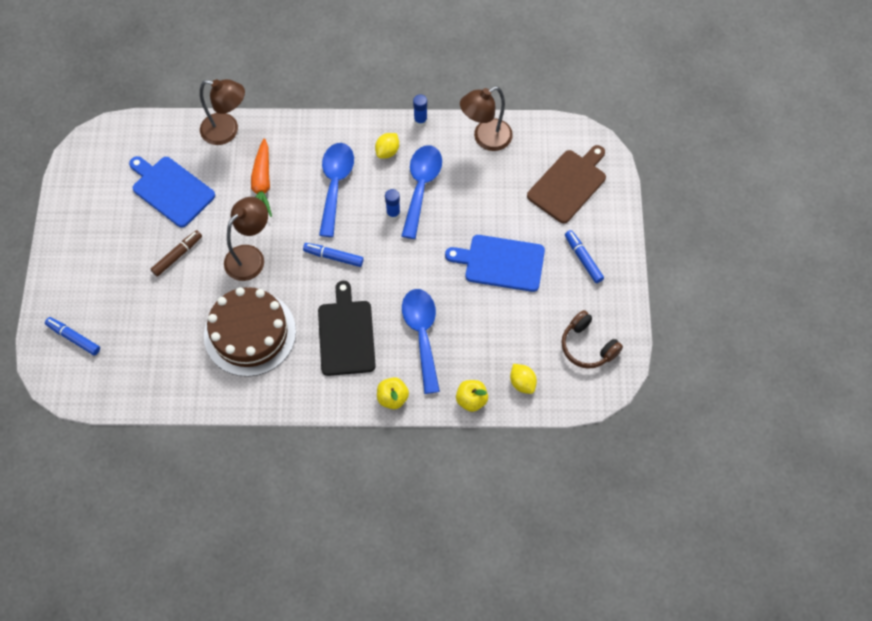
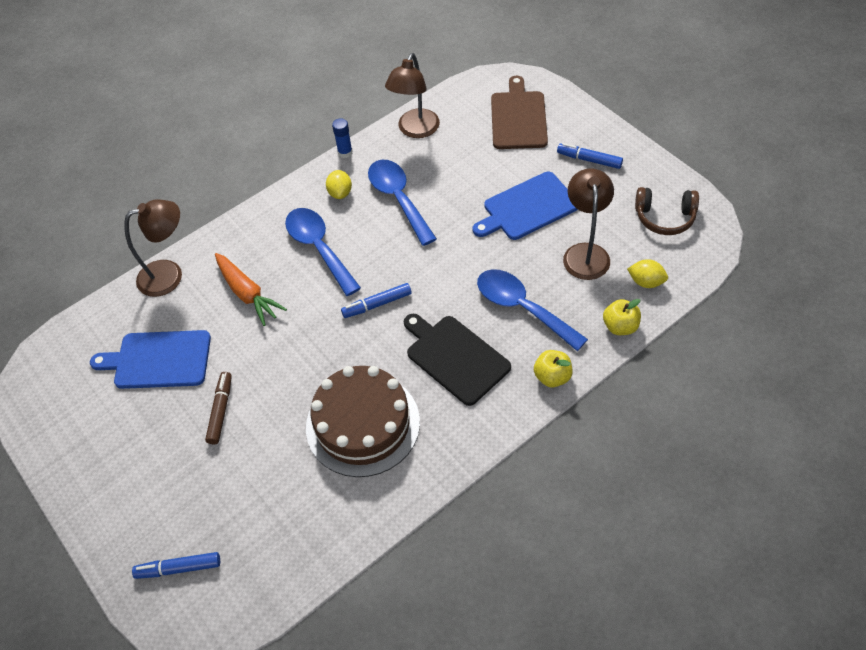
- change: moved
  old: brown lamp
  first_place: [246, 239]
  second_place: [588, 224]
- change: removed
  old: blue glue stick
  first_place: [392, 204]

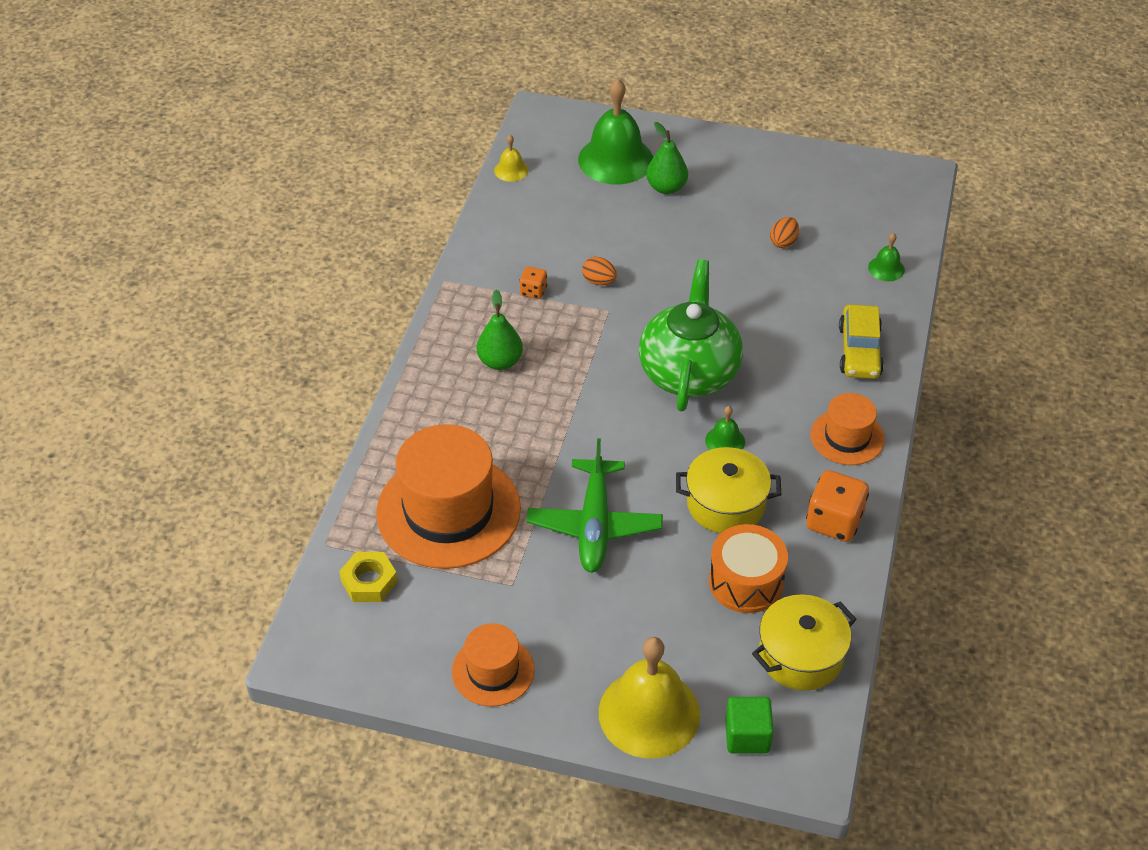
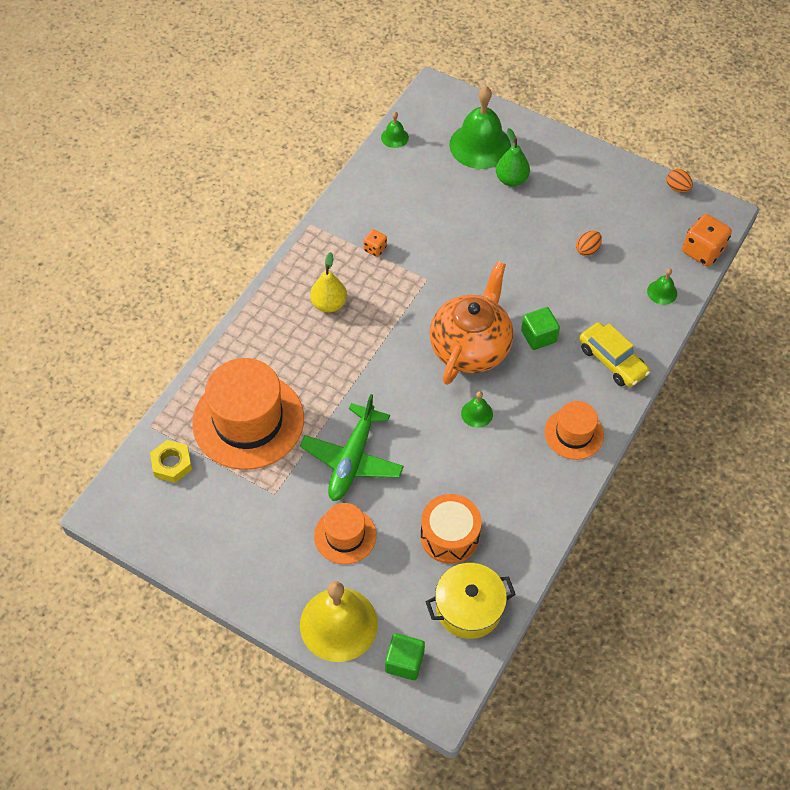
- change: moved
  old: orange hat
  first_place: [493, 665]
  second_place: [345, 533]
- change: recoloured
  old: green pear
  new: yellow pear
  first_place: [500, 330]
  second_place: [328, 282]
- change: recoloured
  old: yellow bell
  new: green bell
  first_place: [511, 158]
  second_place: [395, 130]
- change: moved
  old: orange egg
  first_place: [599, 271]
  second_place: [679, 180]
- change: recoloured
  old: green teapot
  new: orange teapot
  first_place: [691, 335]
  second_place: [471, 323]
- change: removed
  old: yellow pot
  first_place: [729, 490]
- change: moved
  old: orange dice
  first_place: [837, 506]
  second_place: [707, 240]
- change: turned
  old: yellow car
  first_place: [861, 341]
  second_place: [614, 354]
  degrees: -60
- change: added
  new: green cube
  second_place: [540, 328]

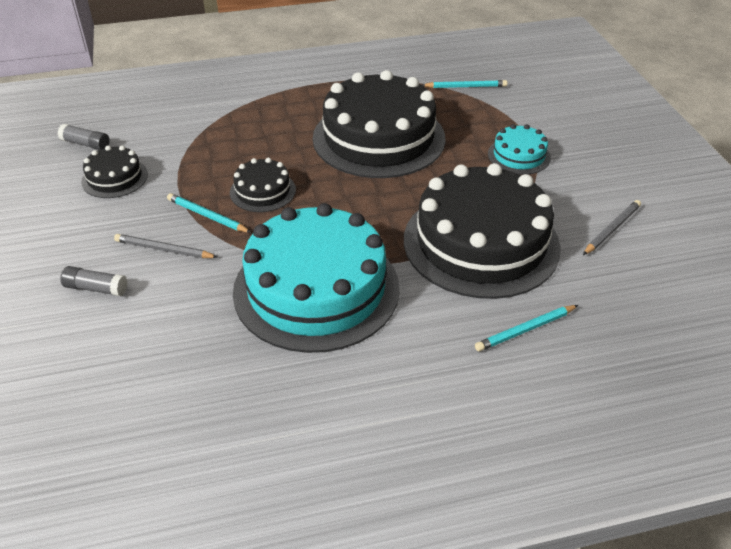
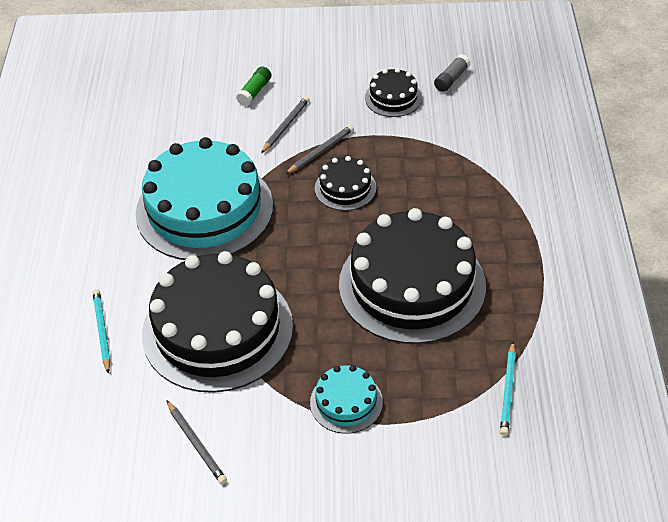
- change: recoloured
  old: grey glue stick
  new: green glue stick
  first_place: [94, 281]
  second_place: [254, 86]
- change: recoloured
  old: turquoise pencil
  new: grey pencil
  first_place: [209, 213]
  second_place: [319, 149]

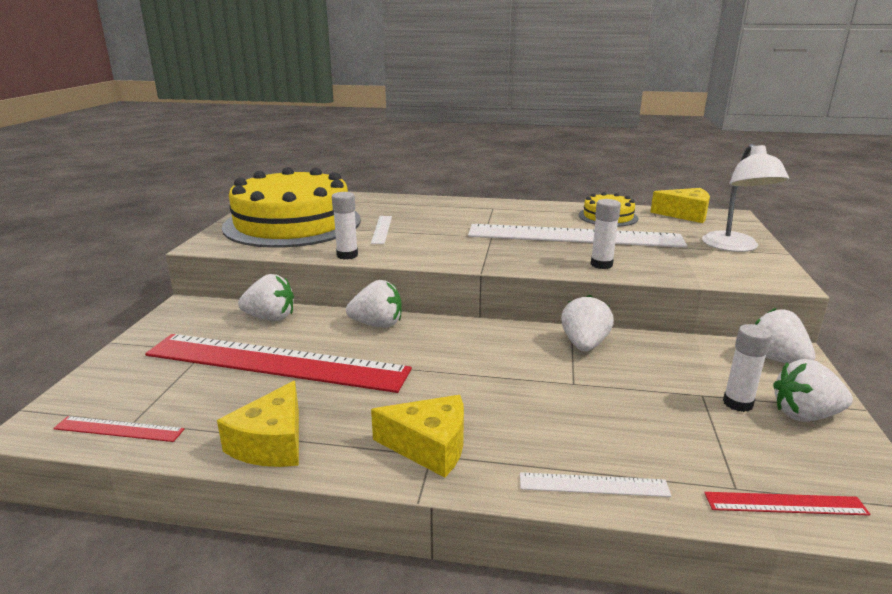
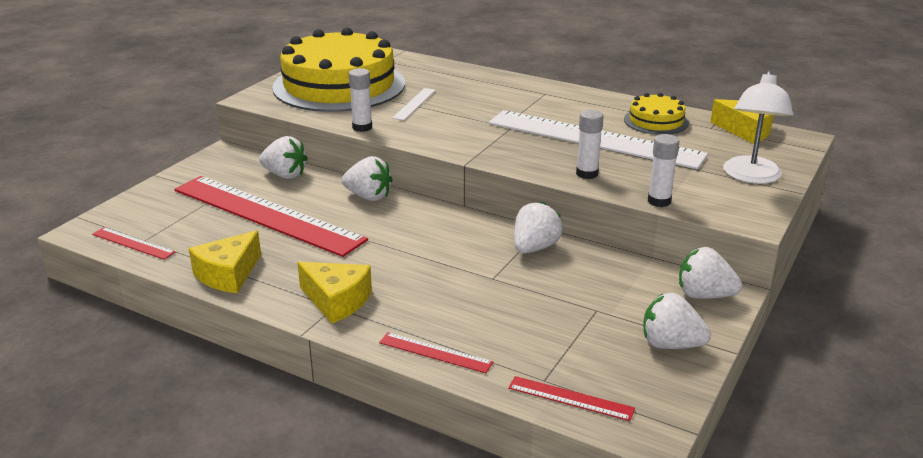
- change: recoloured
  old: white ruler
  new: red ruler
  first_place: [595, 484]
  second_place: [436, 352]
- change: moved
  old: white glue stick
  first_place: [747, 368]
  second_place: [664, 170]
- change: turned
  old: white strawberry
  first_place: [784, 336]
  second_place: [710, 273]
  degrees: -60

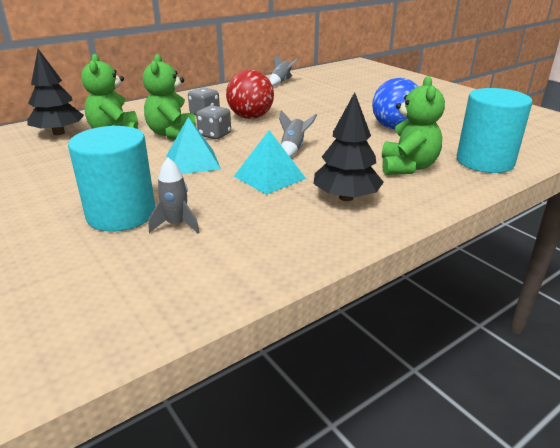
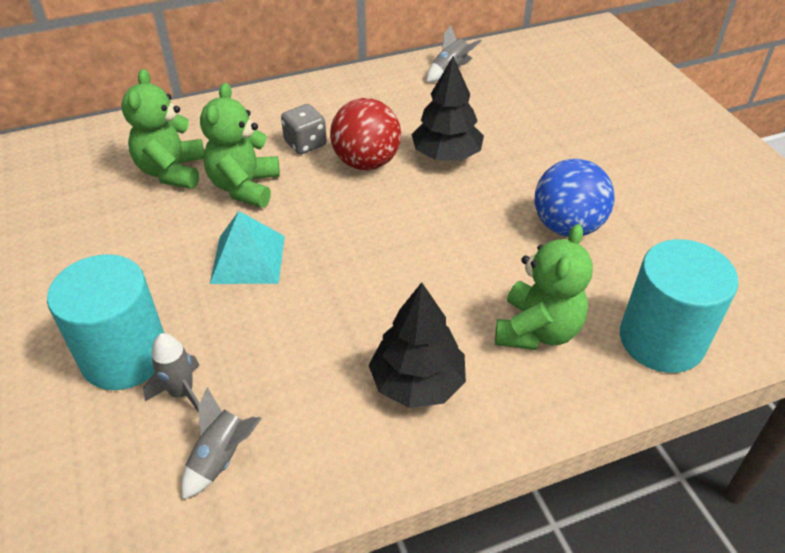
- change: moved
  old: black tree
  first_place: [55, 92]
  second_place: [447, 108]
- change: removed
  old: grey dice
  first_place: [213, 122]
- change: removed
  old: turquoise pyramid
  first_place: [270, 162]
- change: moved
  old: grey rocket
  first_place: [298, 133]
  second_place: [221, 443]

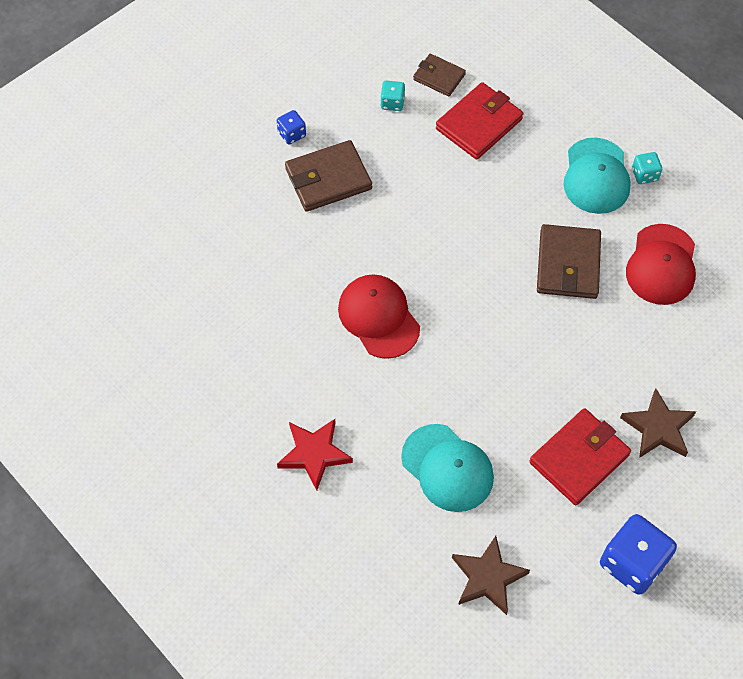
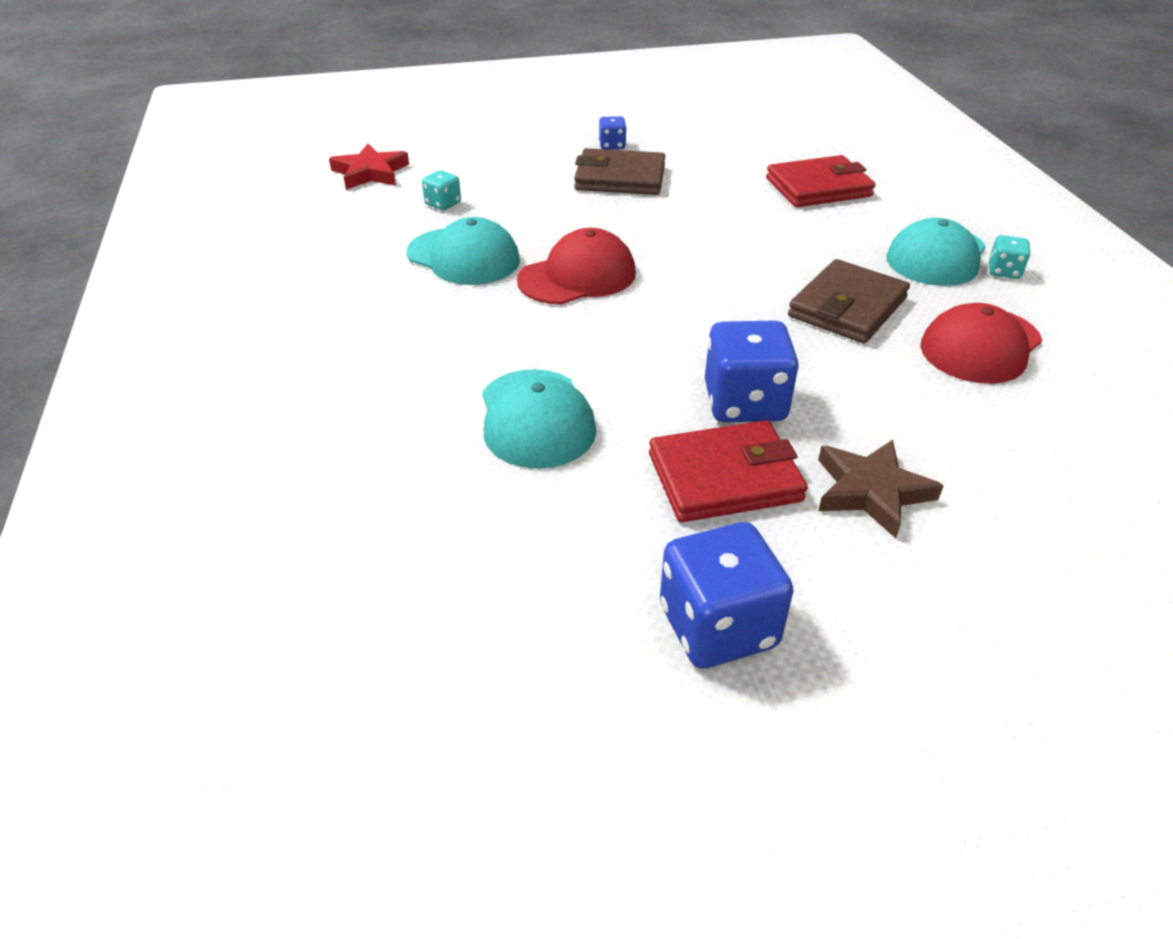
- change: moved
  old: red star
  first_place: [315, 454]
  second_place: [369, 167]
- change: turned
  old: red cap
  first_place: [379, 316]
  second_place: [576, 266]
  degrees: 60
- change: moved
  old: turquoise dice
  first_place: [392, 96]
  second_place: [441, 190]
- change: removed
  old: brown wallet
  first_place: [439, 75]
- change: removed
  old: brown star
  first_place: [491, 575]
- change: added
  new: turquoise cap
  second_place: [463, 251]
- change: added
  new: blue dice
  second_place: [752, 371]

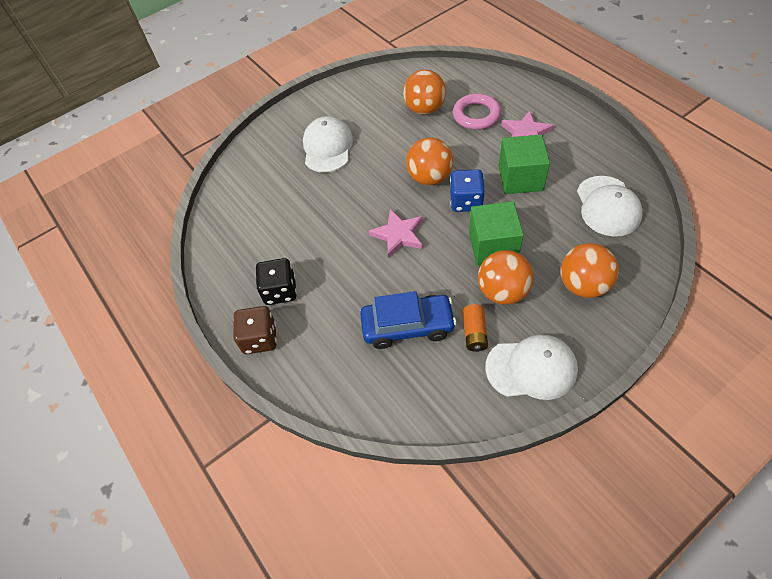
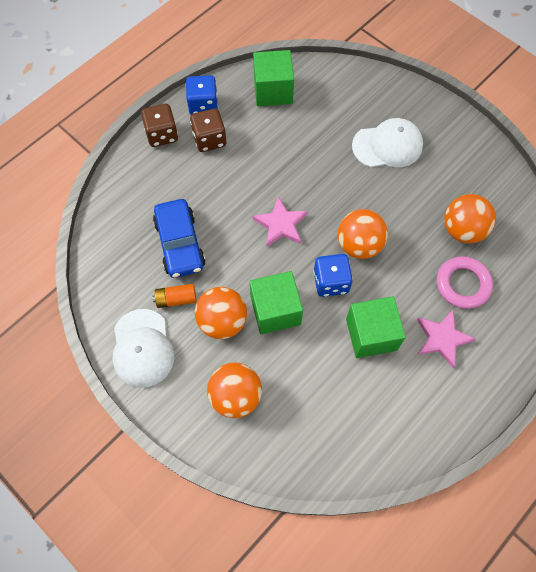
- change: recoloured
  old: black dice
  new: brown dice
  first_place: [276, 281]
  second_place: [208, 130]
- change: removed
  old: white cap
  first_place: [610, 206]
- change: added
  new: blue dice
  second_place: [202, 95]
- change: added
  new: green cube
  second_place: [273, 78]

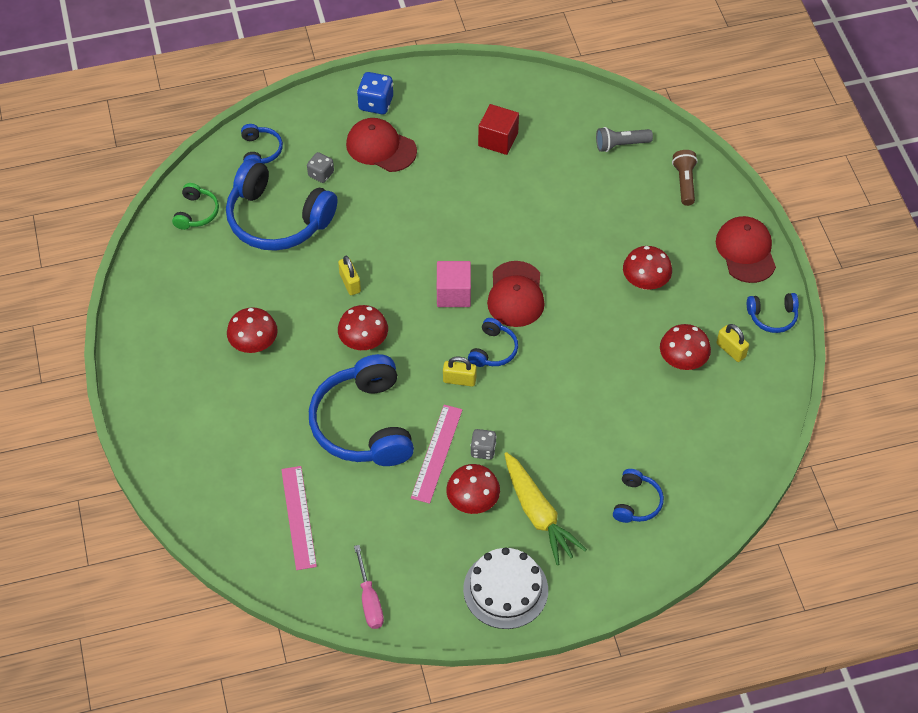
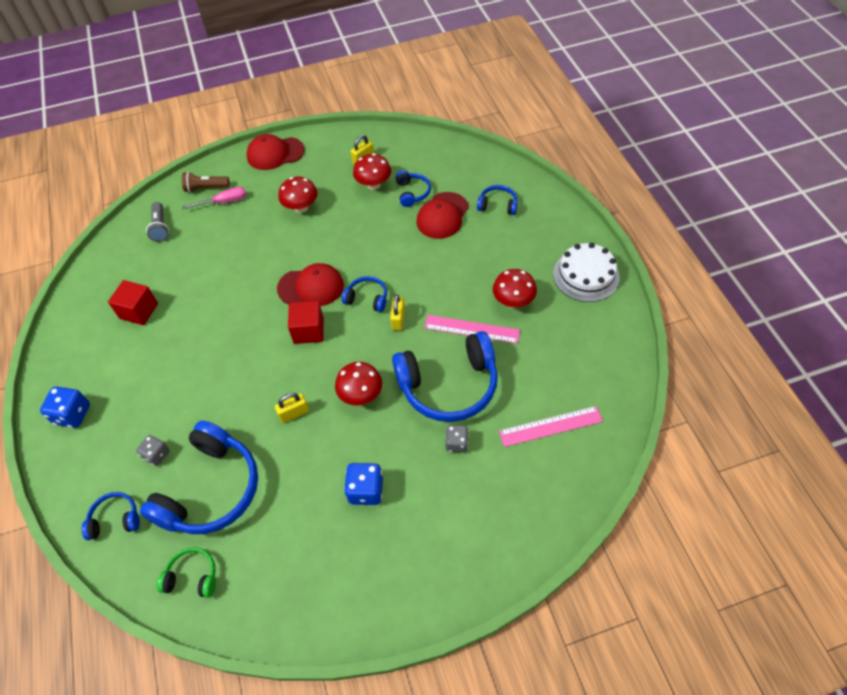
- change: replaced
  old: red mushroom
  new: blue dice
  first_place: [252, 330]
  second_place: [363, 484]
- change: moved
  old: red cap
  first_place: [381, 145]
  second_place: [442, 215]
- change: moved
  old: pink screwdriver
  first_place: [369, 587]
  second_place: [214, 198]
- change: recoloured
  old: pink cube
  new: red cube
  first_place: [454, 284]
  second_place: [306, 322]
- change: moved
  old: grey dice
  first_place: [483, 444]
  second_place: [457, 438]
- change: removed
  old: yellow carrot
  first_place: [545, 508]
- change: moved
  old: blue headphones
  first_place: [773, 313]
  second_place: [413, 189]

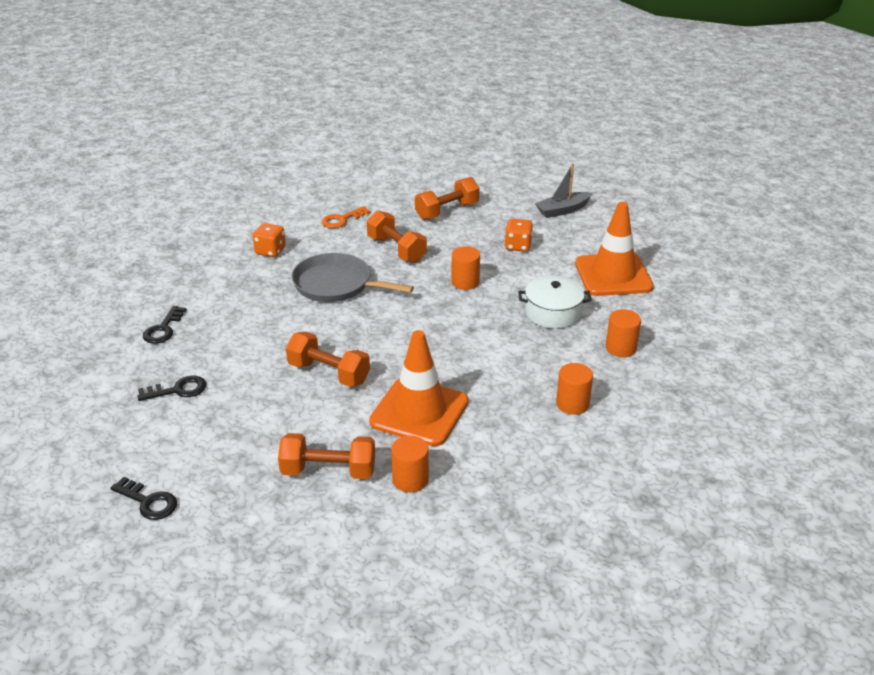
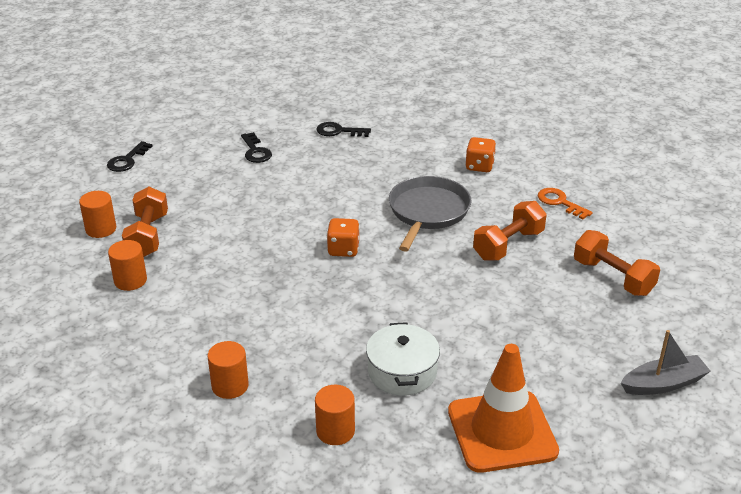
- change: removed
  old: orange dumbbell
  first_place: [328, 359]
- change: removed
  old: orange traffic cone
  first_place: [418, 388]
- change: moved
  old: orange cylinder
  first_place: [465, 268]
  second_place: [97, 214]
- change: moved
  old: orange dice
  first_place: [518, 235]
  second_place: [343, 237]
- change: turned
  old: grey boat
  first_place: [563, 190]
  second_place: [666, 362]
  degrees: 105

